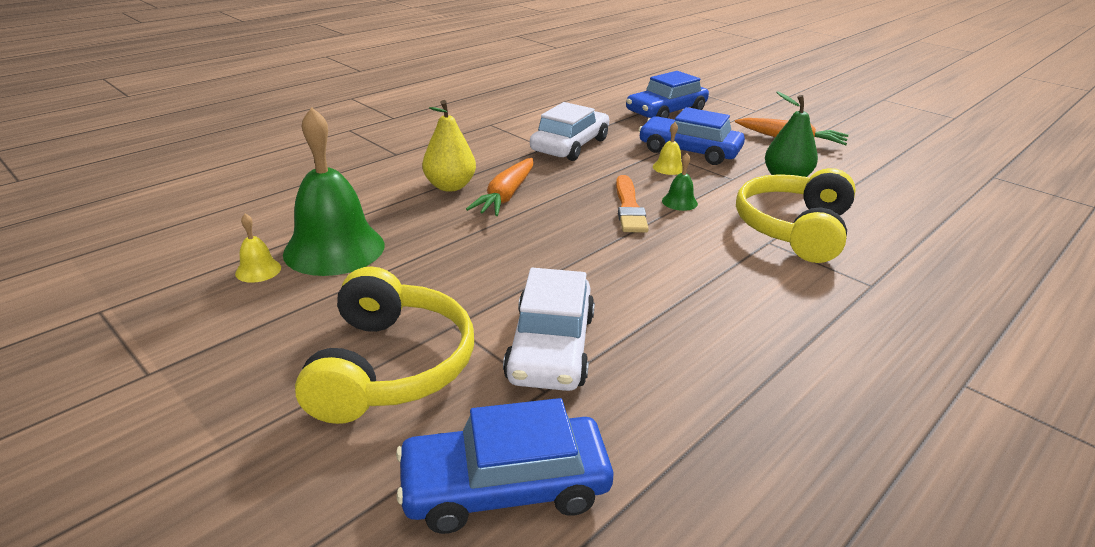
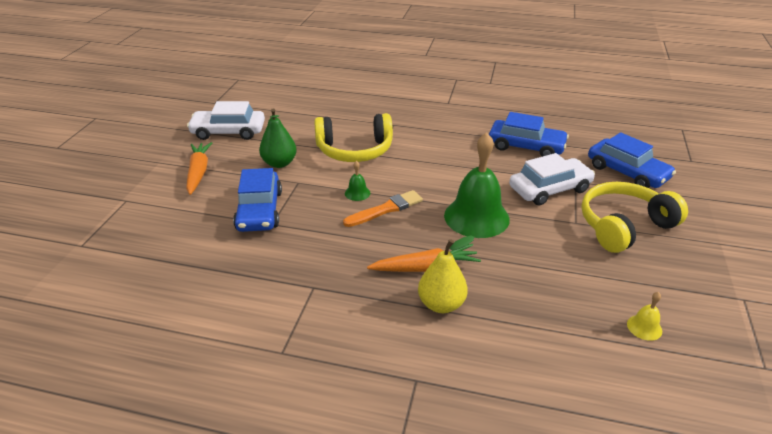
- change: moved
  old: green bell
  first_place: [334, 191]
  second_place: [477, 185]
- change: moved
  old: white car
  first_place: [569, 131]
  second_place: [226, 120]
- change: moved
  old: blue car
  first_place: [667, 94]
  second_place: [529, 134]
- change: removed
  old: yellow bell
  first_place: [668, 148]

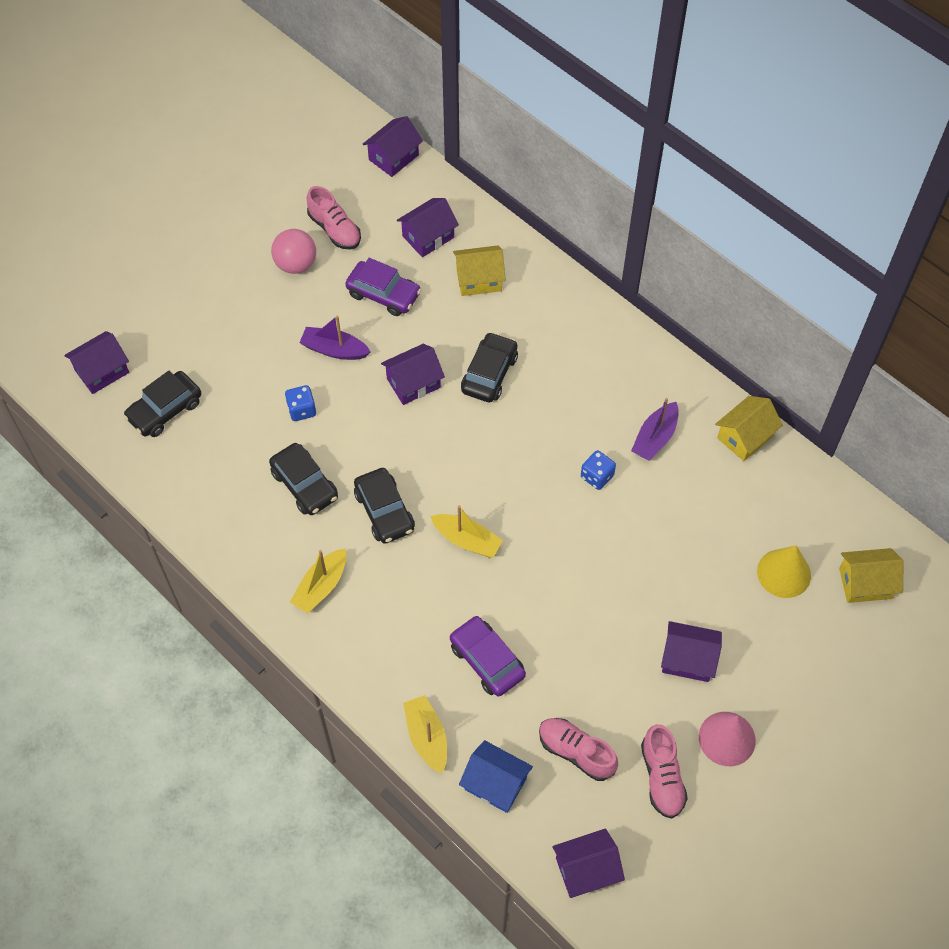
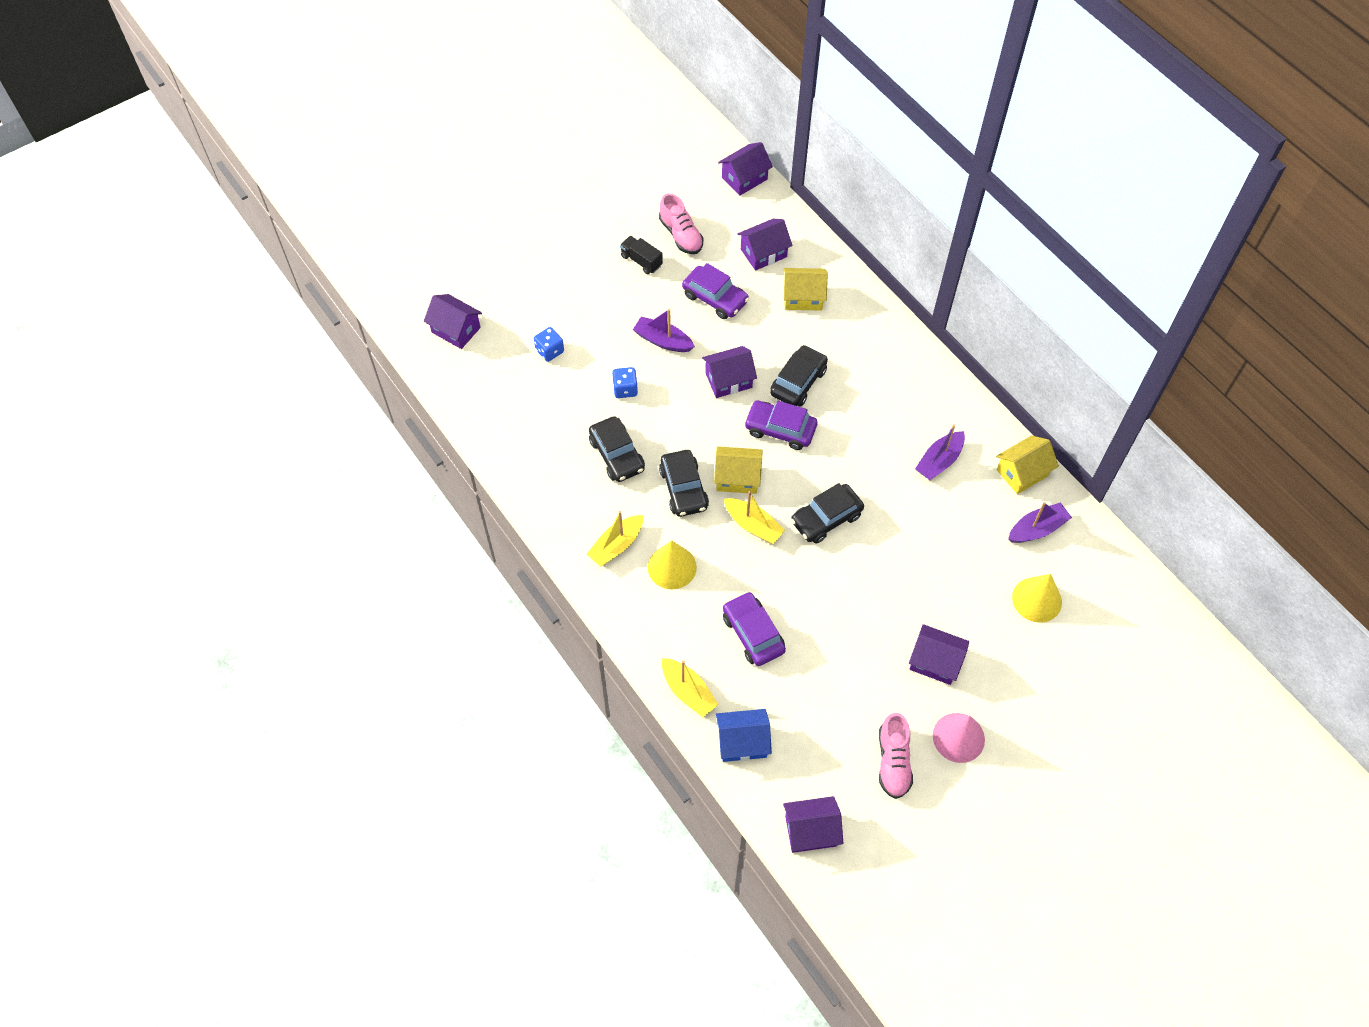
- change: turned
  old: purple house
  first_place: [96, 362]
  second_place: [453, 321]
  degrees: 60
- change: moved
  old: black car
  first_place: [162, 404]
  second_place: [827, 513]
- change: replaced
  old: pink ball
  new: black truck
  first_place: [293, 251]
  second_place: [641, 255]
- change: turned
  old: yellow boat
  first_place: [425, 734]
  second_place: [690, 687]
  degrees: 150
- change: turned
  old: blue house
  first_place: [496, 776]
  second_place: [744, 735]
  degrees: -45
- change: removed
  old: pink shoe
  first_place: [578, 749]
- change: moved
  old: blue dice
  first_place: [598, 470]
  second_place: [549, 344]
- change: moved
  old: yellow house
  first_place: [871, 575]
  second_place: [738, 470]
- change: added
  new: yellow cone
  second_place: [672, 564]
- change: added
  new: purple car
  second_place: [781, 425]
- change: added
  new: purple boat
  second_place: [1040, 522]

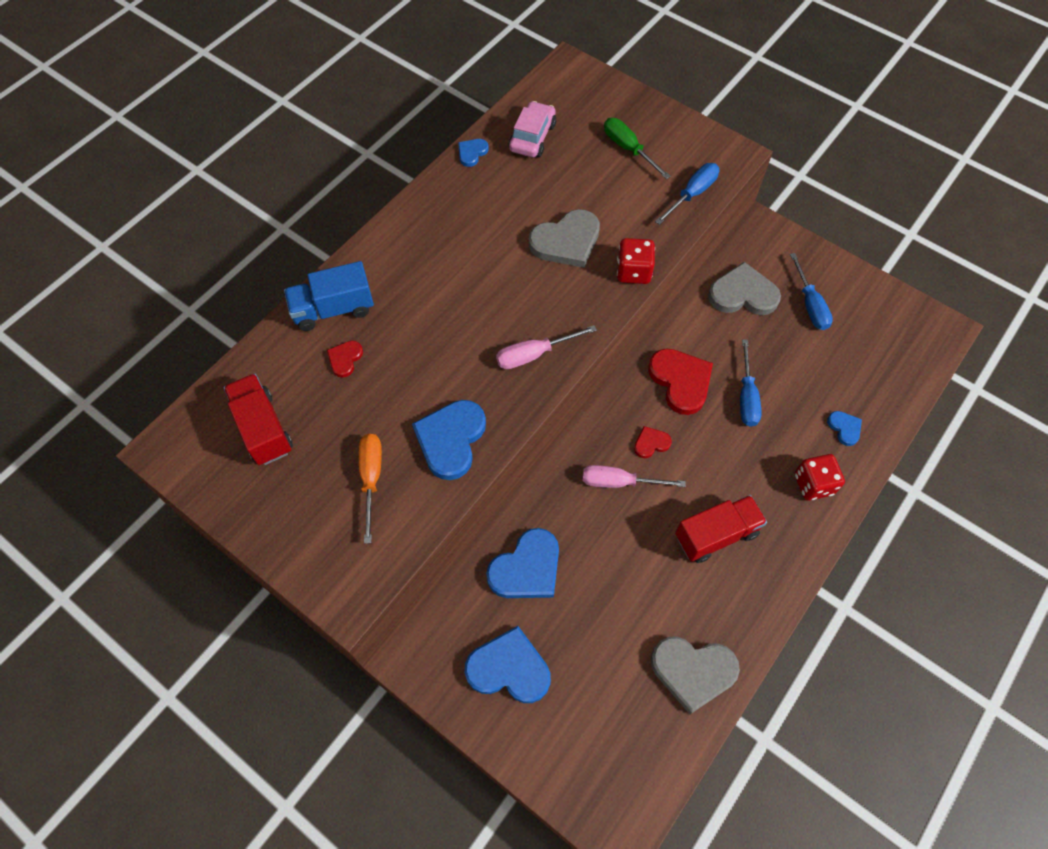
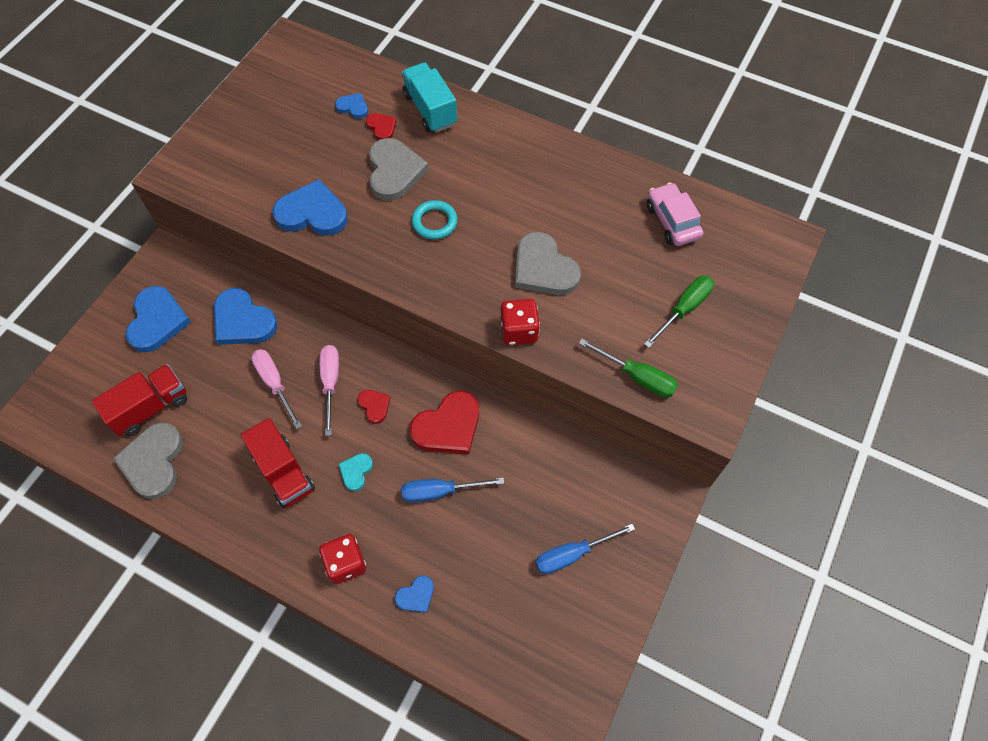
- change: moved
  old: red truck
  first_place: [258, 419]
  second_place: [139, 400]
- change: recoloured
  old: blue truck
  new: turquoise truck
  first_place: [329, 296]
  second_place: [429, 97]
- change: turned
  old: red heart
  first_place: [345, 359]
  second_place: [381, 126]
  degrees: 45
- change: removed
  old: orange screwdriver
  first_place: [370, 489]
- change: moved
  old: blue heart
  first_place: [473, 153]
  second_place: [351, 106]
- change: moved
  old: pink screwdriver
  first_place: [546, 347]
  second_place: [276, 389]
- change: turned
  old: pink car
  first_place: [532, 129]
  second_place: [675, 214]
  degrees: -120
- change: recoloured
  old: blue screwdriver
  new: green screwdriver
  first_place: [687, 194]
  second_place: [628, 368]
- change: moved
  old: grey heart
  first_place: [744, 288]
  second_place: [399, 169]
- change: added
  new: turquoise heart
  second_place: [355, 472]
- change: added
  new: turquoise ring
  second_place: [435, 220]

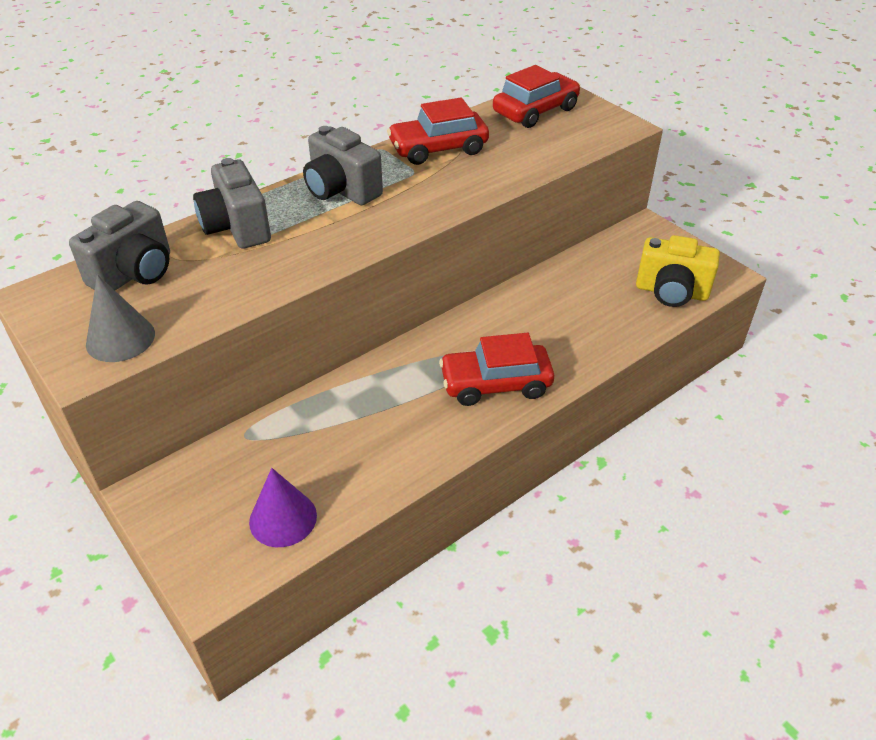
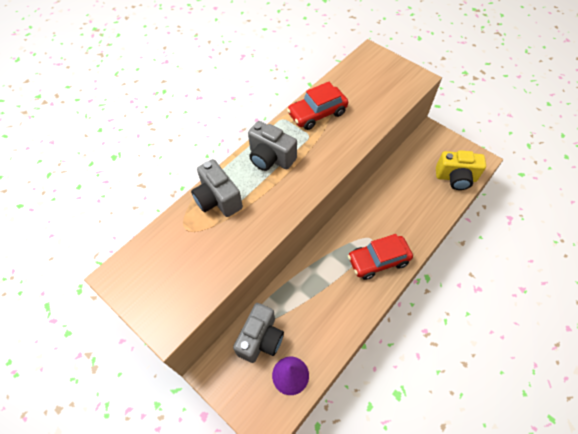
- change: moved
  old: grey camera
  first_place: [119, 245]
  second_place: [258, 333]
- change: removed
  old: grey cone
  first_place: [120, 318]
- change: removed
  old: red car
  first_place: [537, 96]

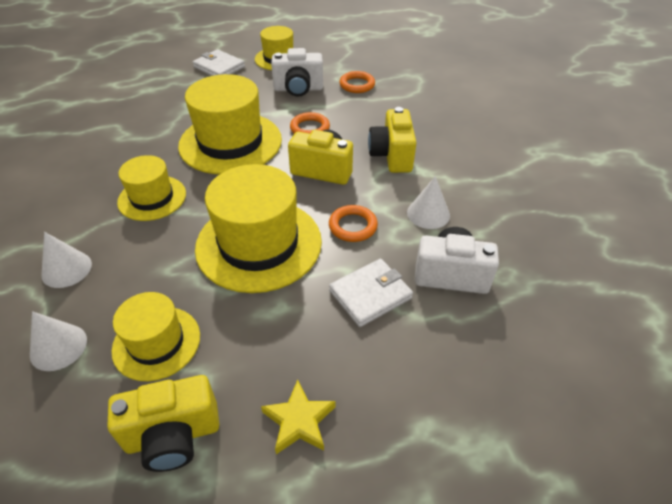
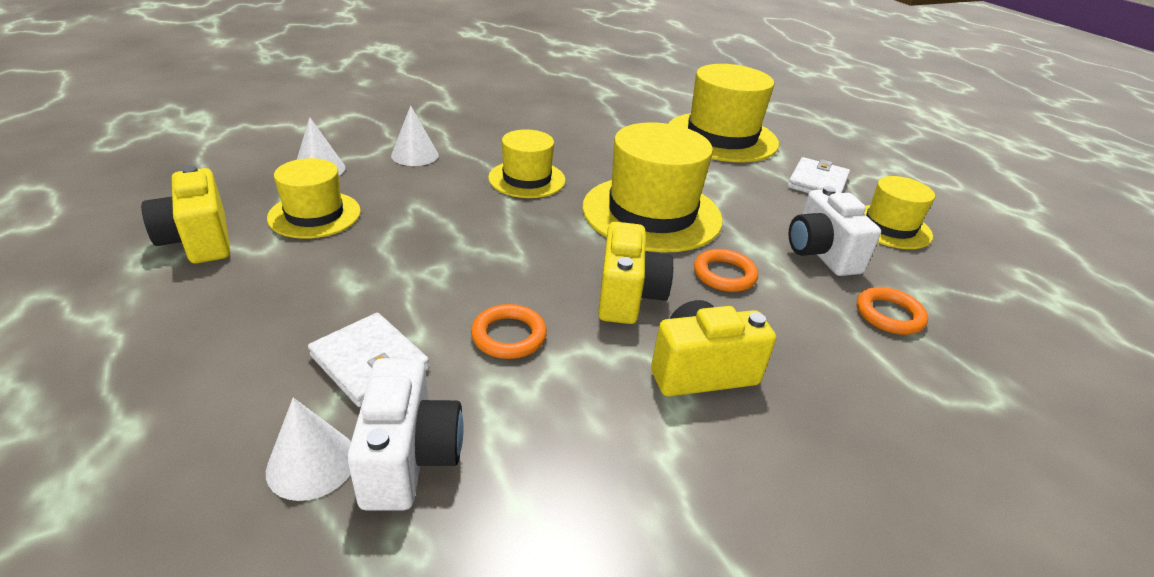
- change: moved
  old: yellow hat
  first_place: [258, 228]
  second_place: [723, 113]
- change: removed
  old: yellow star
  first_place: [298, 417]
- change: moved
  old: white cone
  first_place: [428, 202]
  second_place: [308, 449]

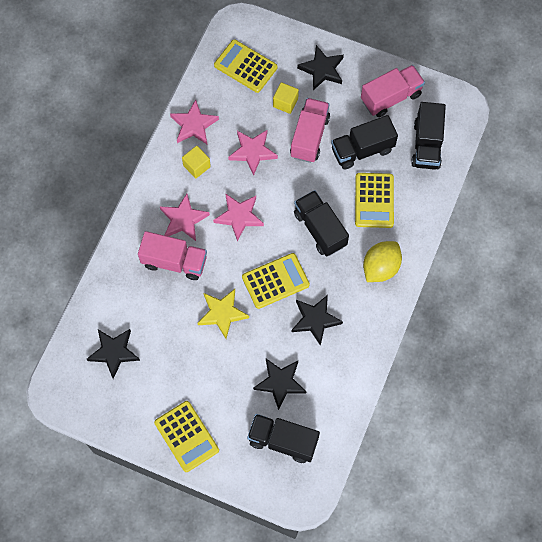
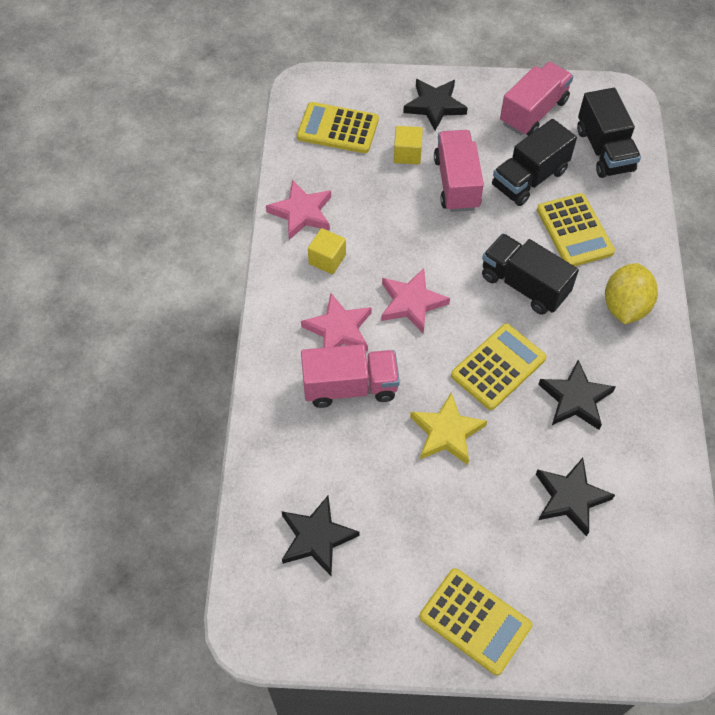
- change: removed
  old: pink star
  first_place: [253, 153]
- change: removed
  old: black truck
  first_place: [283, 438]

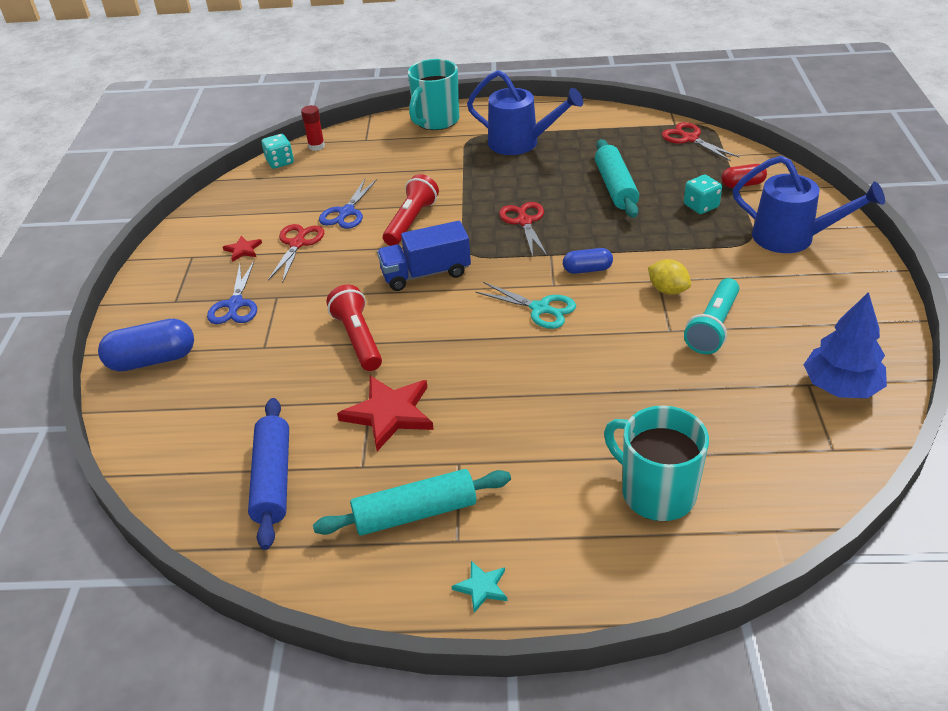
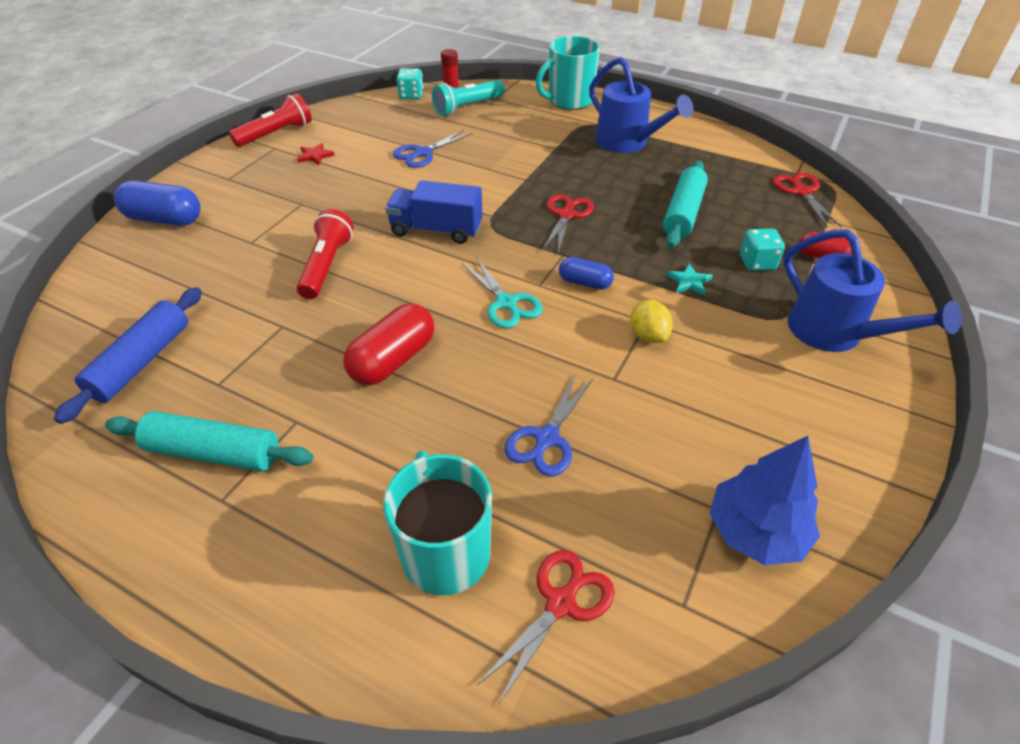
- change: moved
  old: blue scissors
  first_place: [232, 292]
  second_place: [549, 425]
- change: moved
  old: red scissors
  first_place: [296, 253]
  second_place: [546, 627]
- change: removed
  old: red star
  first_place: [385, 413]
- change: moved
  old: red flashlight
  first_place: [411, 210]
  second_place: [270, 120]
- change: moved
  old: turquoise star
  first_place: [479, 587]
  second_place: [689, 279]
- change: moved
  old: turquoise flashlight
  first_place: [711, 316]
  second_place: [468, 97]
- change: added
  new: red capsule
  second_place: [388, 344]

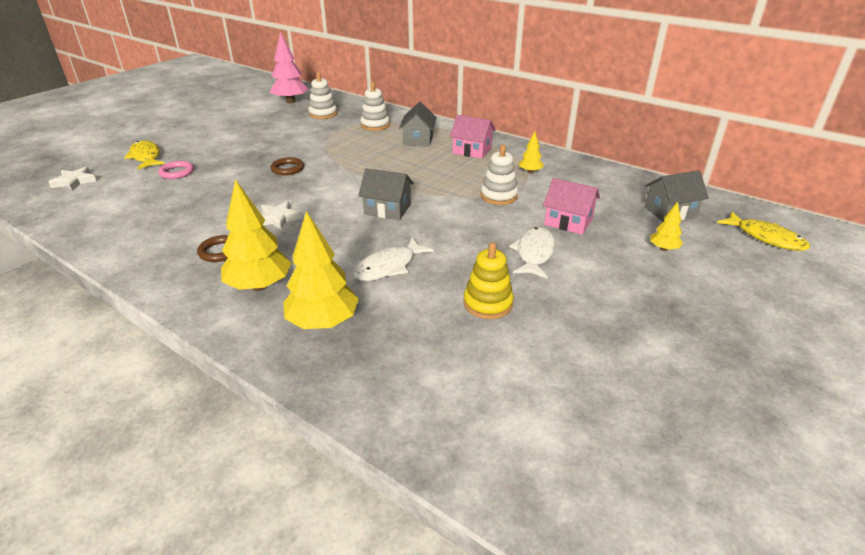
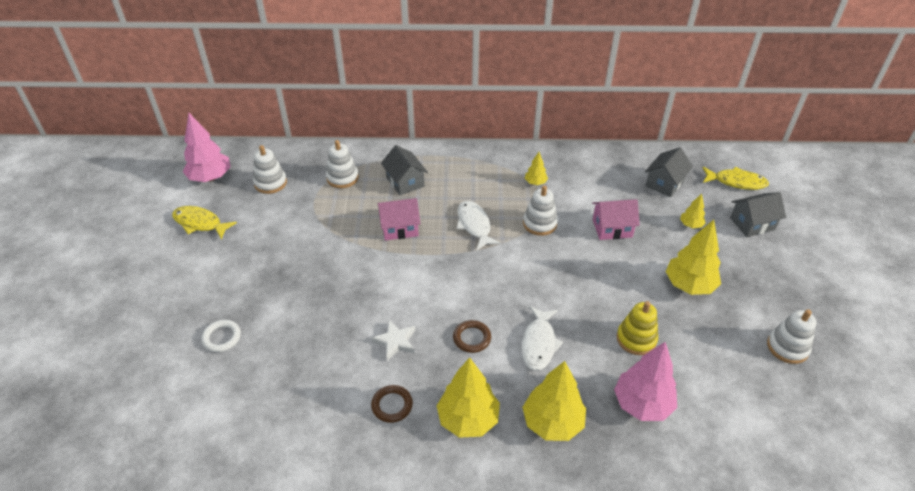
- change: removed
  old: white star
  first_place: [72, 179]
- change: moved
  old: yellow fish
  first_place: [144, 155]
  second_place: [204, 222]
- change: recoloured
  old: pink ring
  new: white ring
  first_place: [176, 170]
  second_place: [221, 336]
- change: moved
  old: brown ring
  first_place: [287, 166]
  second_place: [472, 336]
- change: moved
  old: grey house
  first_place: [386, 194]
  second_place: [758, 214]
- change: moved
  old: pink house
  first_place: [473, 137]
  second_place: [399, 219]
- change: moved
  old: white fish
  first_place: [532, 252]
  second_place: [479, 226]
- change: added
  new: pink tree
  second_place: [645, 381]
- change: added
  new: yellow tree
  second_place: [693, 257]
- change: added
  new: white stacking toy
  second_place: [792, 336]

